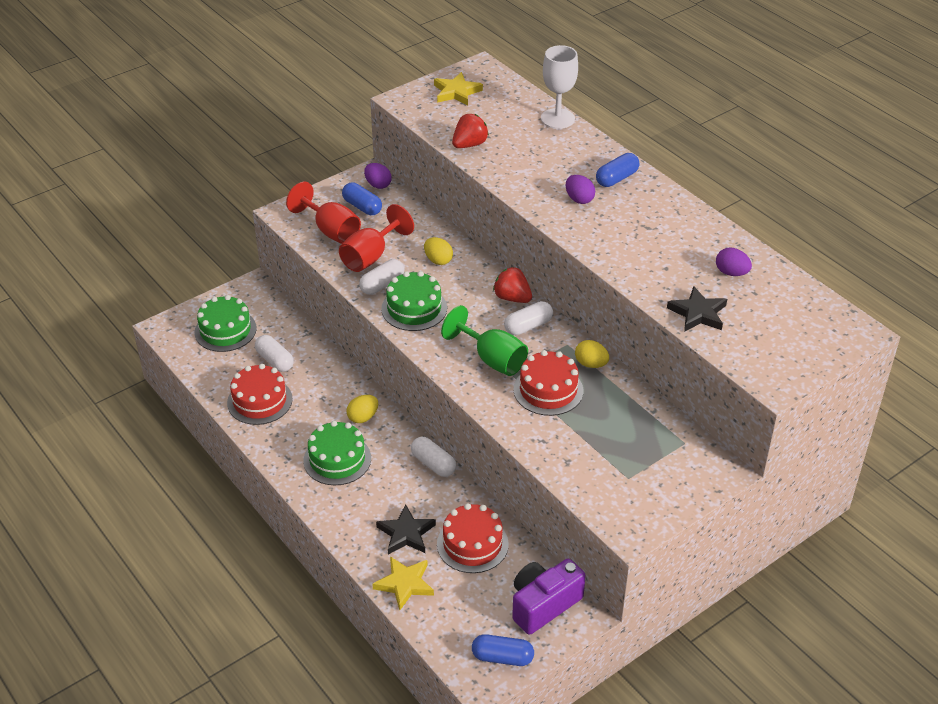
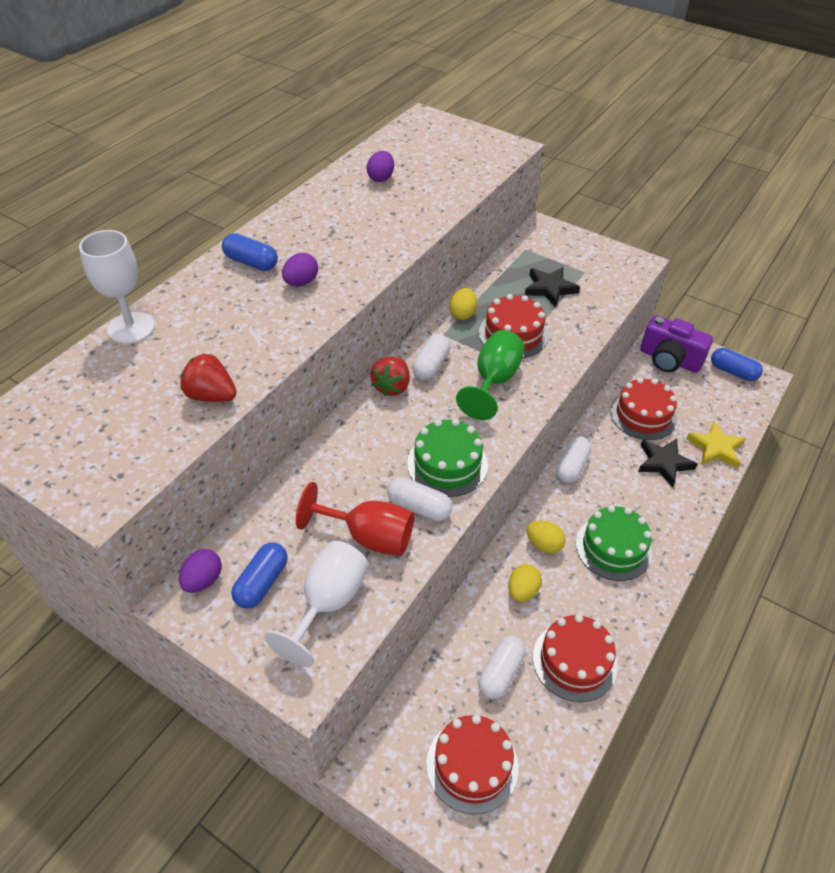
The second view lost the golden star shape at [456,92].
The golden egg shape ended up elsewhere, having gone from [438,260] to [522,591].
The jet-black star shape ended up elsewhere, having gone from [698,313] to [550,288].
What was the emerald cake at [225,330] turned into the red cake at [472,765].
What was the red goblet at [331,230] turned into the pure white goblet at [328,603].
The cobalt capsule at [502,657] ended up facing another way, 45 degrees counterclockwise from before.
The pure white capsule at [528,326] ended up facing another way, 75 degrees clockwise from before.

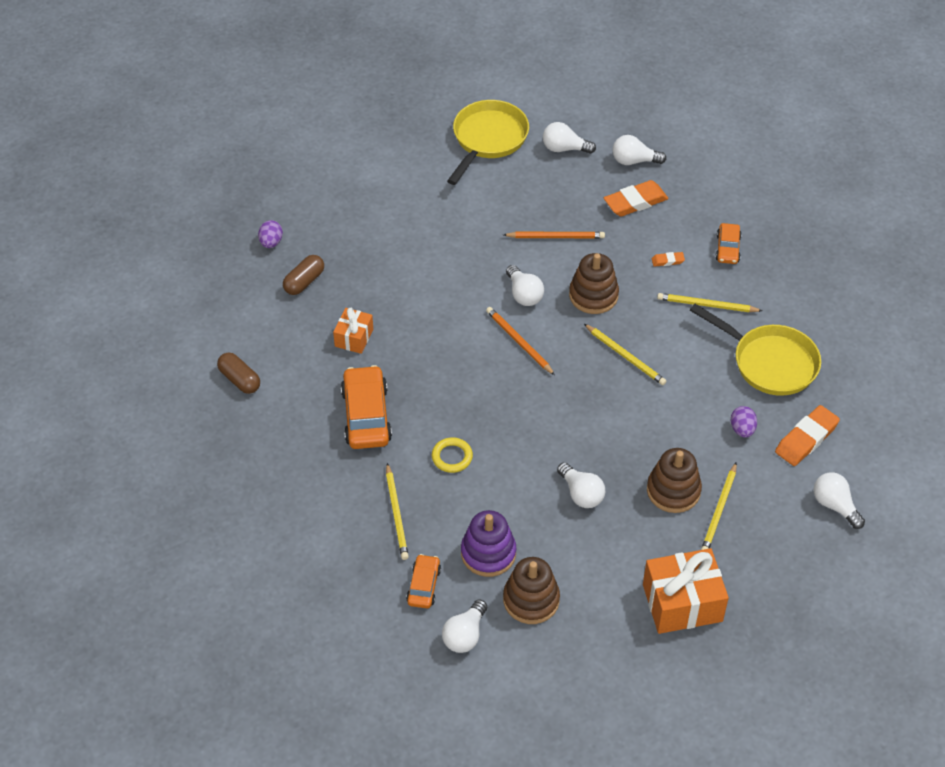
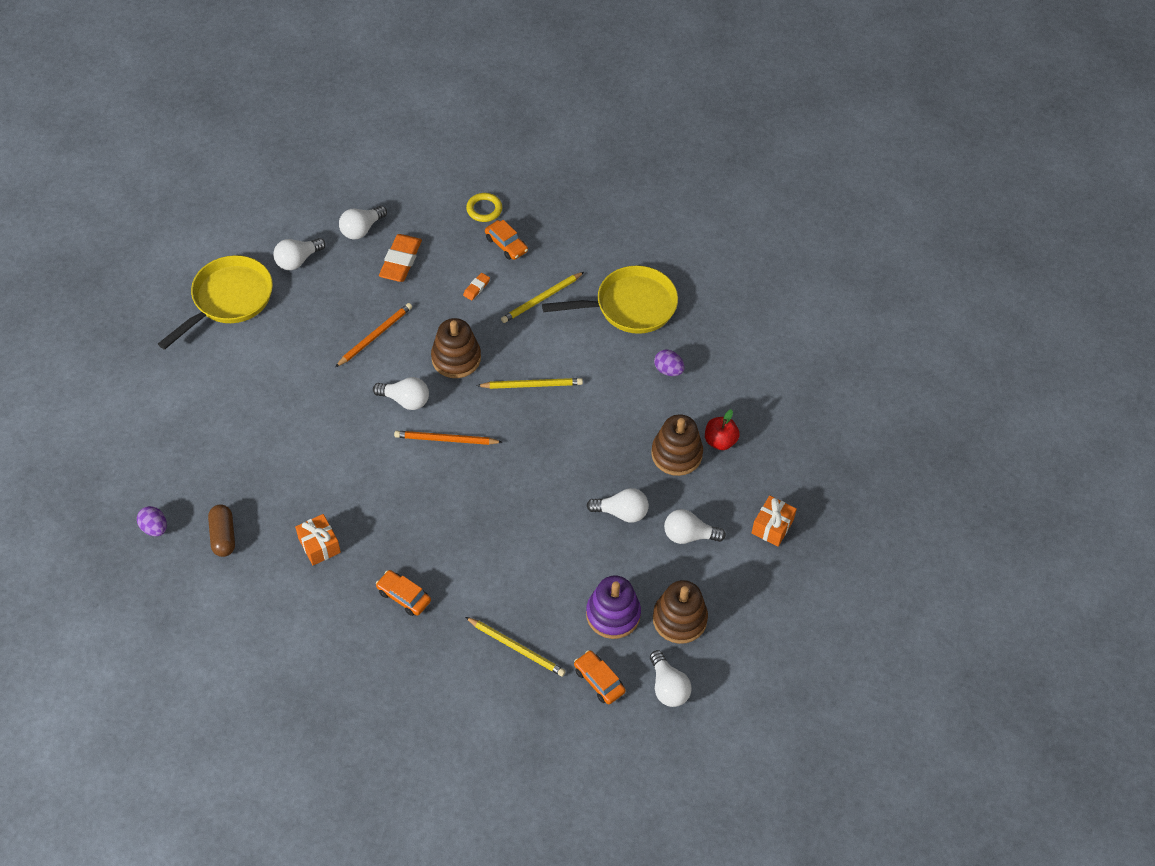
The second view lost the dark brown capsule at [239,380].
The second view lost the orange eraser at [806,439].
The golden ring ended up elsewhere, having gone from [452,457] to [484,209].
The pure white light bulb ended up elsewhere, having gone from [834,505] to [689,535].
Where the golden wooden pencil stood at [719,510], the red apple fruit came to stand at [720,441].
The golden frying pan at [488,139] ended up facing another way, 60 degrees clockwise from before.
The size of the orange toy car at [366,415] changed by a factor of 0.57.
The size of the orange present at [682,603] changed by a factor of 0.56.

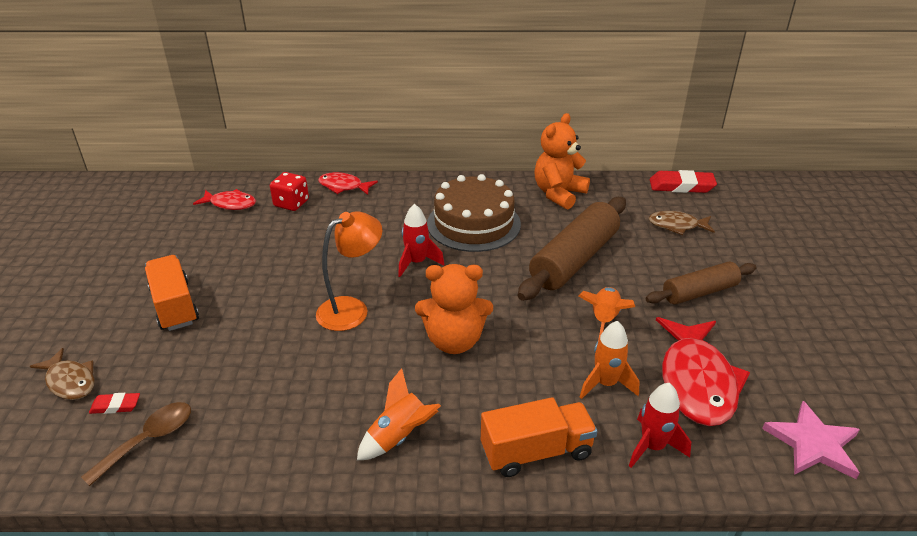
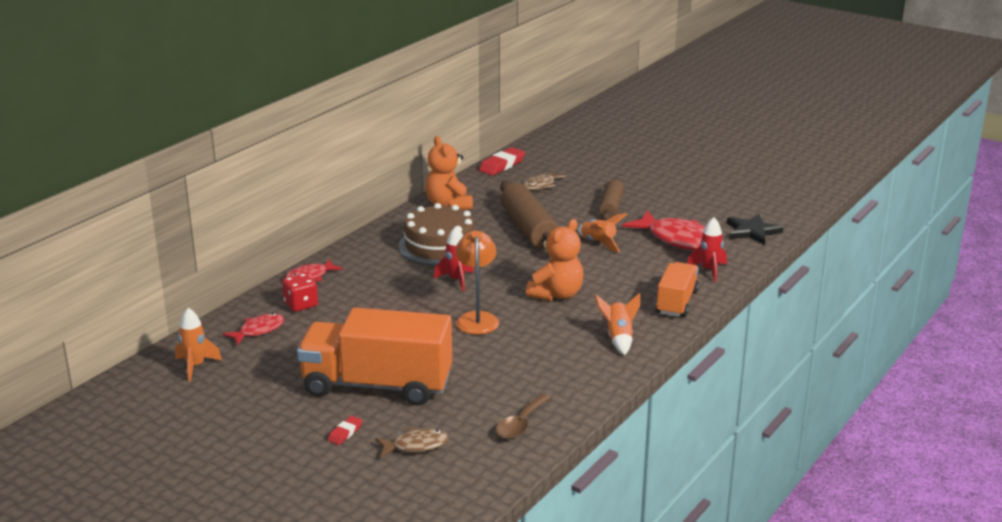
The red eraser ended up elsewhere, having gone from [115,406] to [345,433].
The orange toy rocket ended up elsewhere, having gone from [605,384] to [195,366].
What was the rose-pink star shape at [813,444] turned into the jet-black star shape at [752,231].
The dark brown tablespoon at [149,440] ended up facing another way, 135 degrees counterclockwise from before.
The size of the orange truck at [174,306] changed by a factor of 1.81.

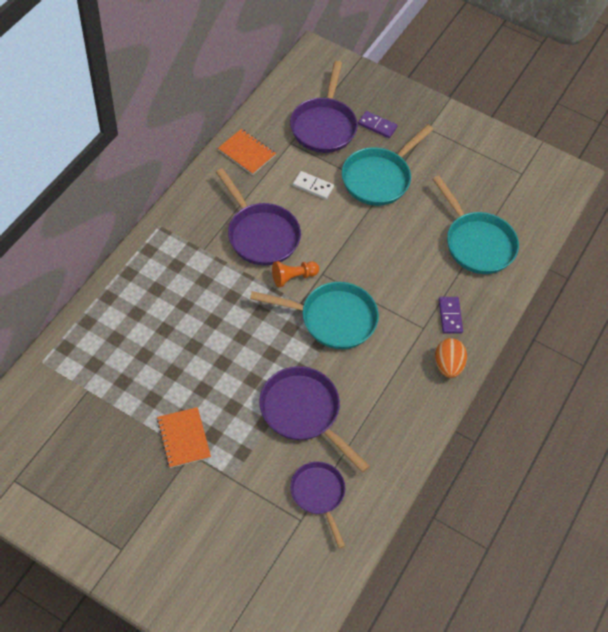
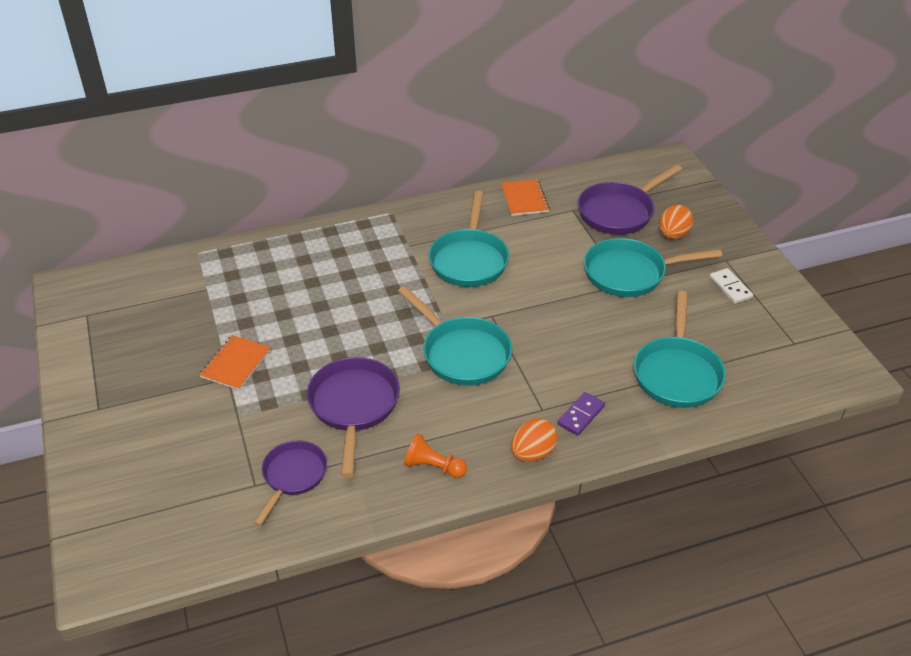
The orange chess pawn ended up elsewhere, having gone from [293,277] to [433,467].
The pure white domino ended up elsewhere, having gone from [313,186] to [730,287].
Where the royal purple domino stood at [377,126], the orange egg shape came to stand at [673,235].
What was the royal purple frying pan at [261,234] turned into the teal frying pan at [469,260].

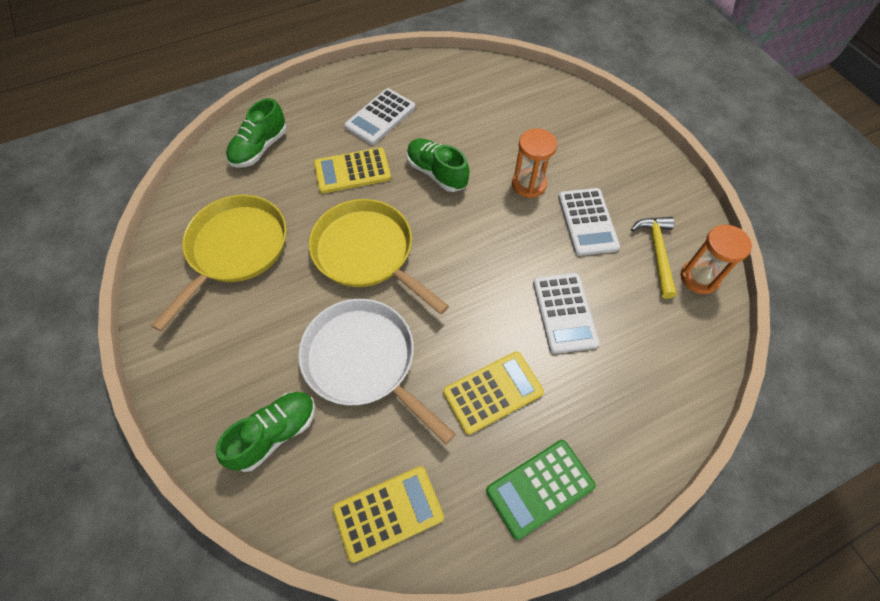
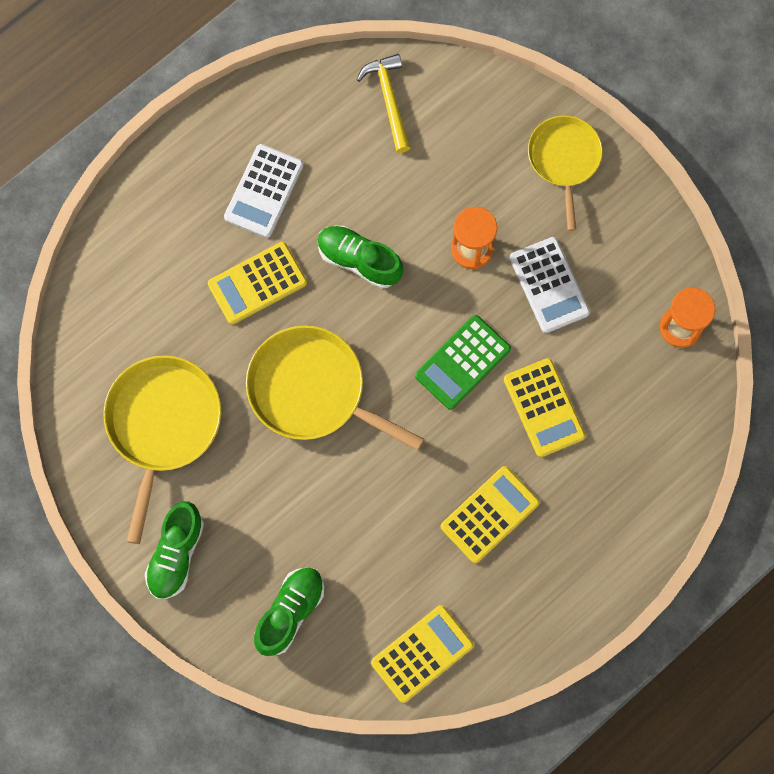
The second view lost the pure white frying pan at [363,361].
The second view gained the golden frying pan at [564,159].
The emerald sneaker ended up elsewhere, having gone from [260,148] to [176,554].
The emerald calculator ended up elsewhere, having gone from [540,488] to [463,362].
The golden carpenter's hammer ended up elsewhere, having gone from [657,252] to [389,99].
What was the pure white calculator at [564,313] turned into the golden calculator at [544,408].

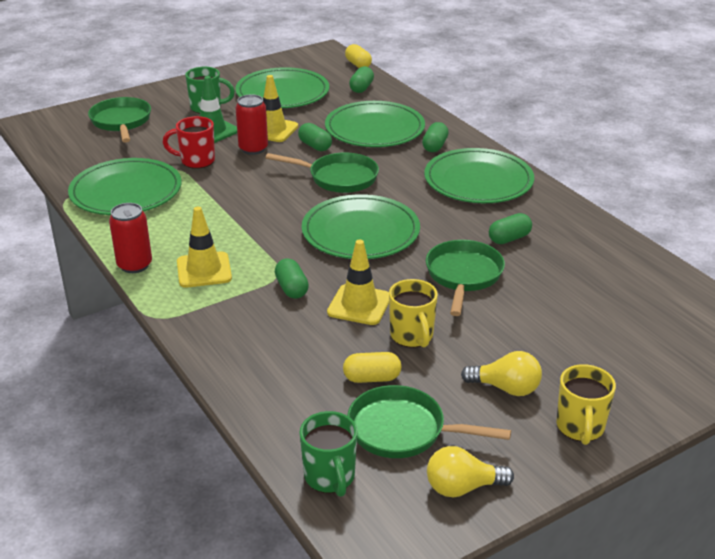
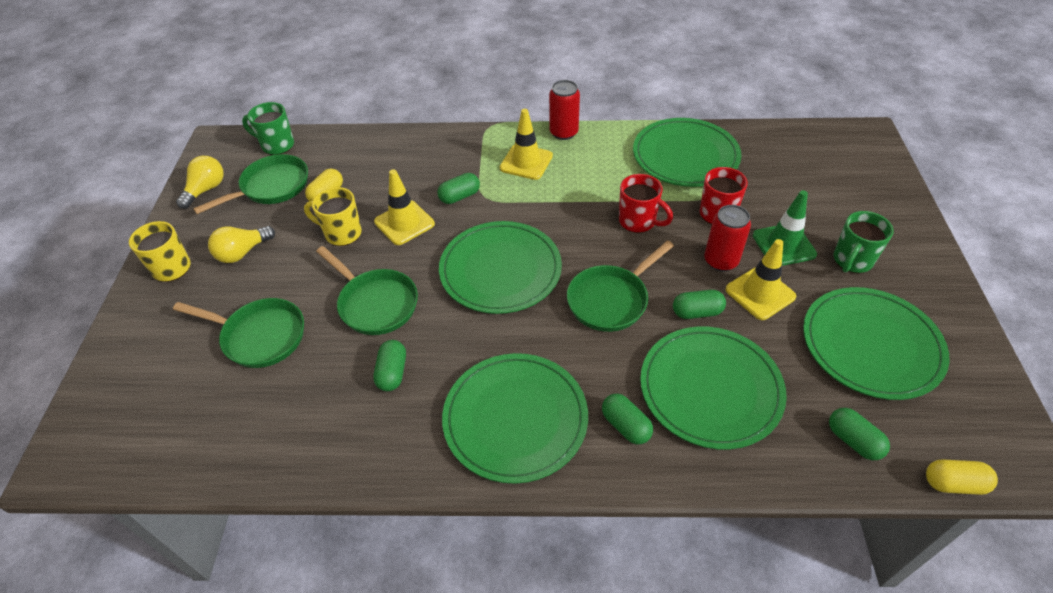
The second view gained the red tea mug at [638,221].
The emerald frying pan ended up elsewhere, having gone from [121,122] to [260,336].
The emerald capsule at [292,288] ended up facing another way, 45 degrees counterclockwise from before.

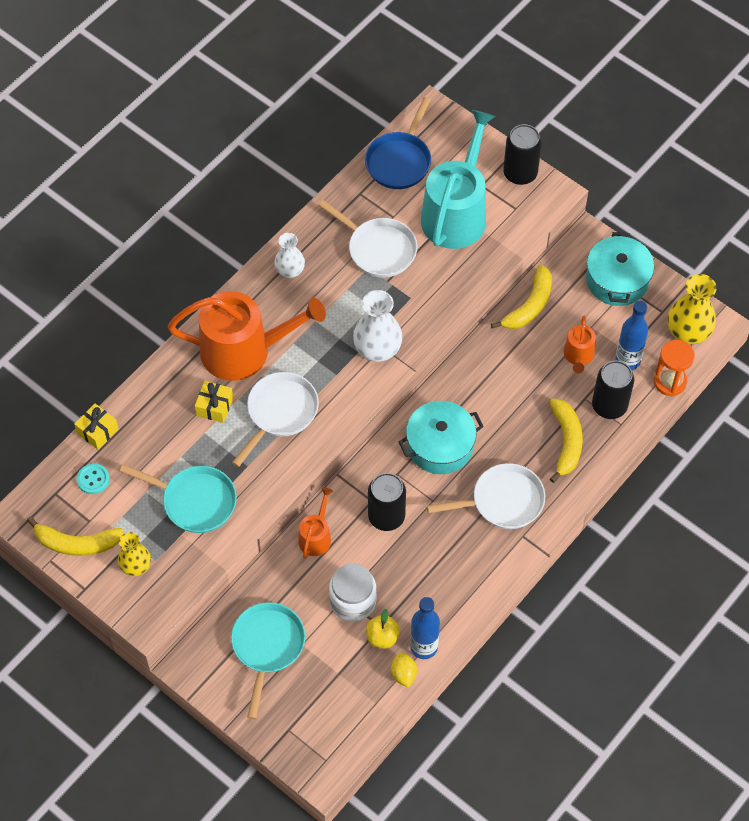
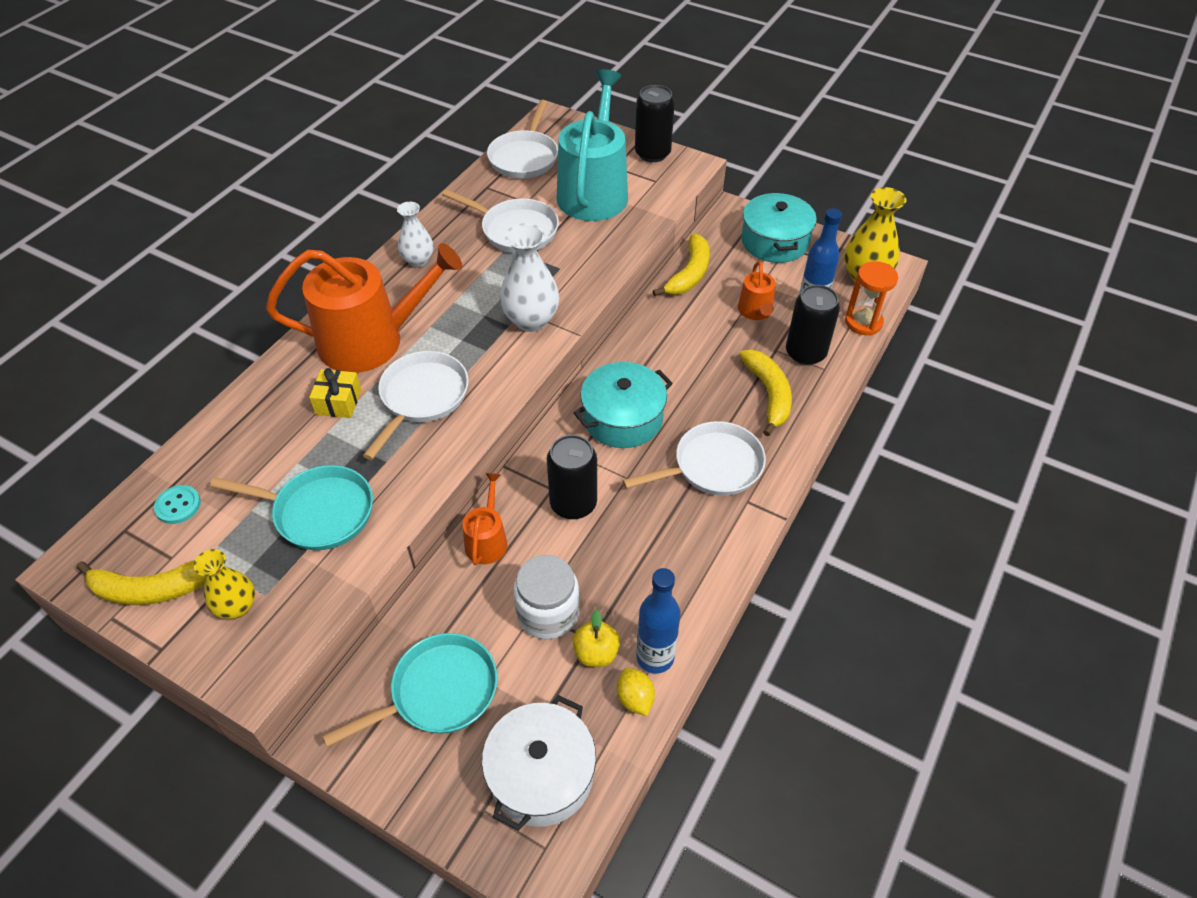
The second view lost the golden present at [97,431].
The second view gained the pure white cooking pot at [541,774].
What was the cobalt frying pan at [400,161] turned into the pure white frying pan at [524,157].
The teal frying pan at [267,647] ended up facing another way, 60 degrees clockwise from before.

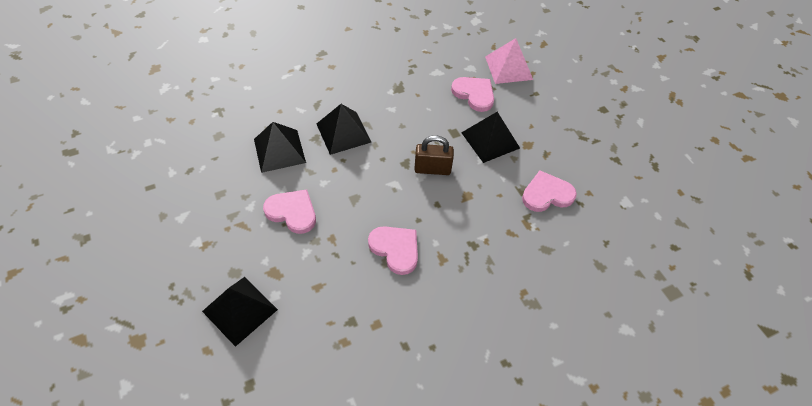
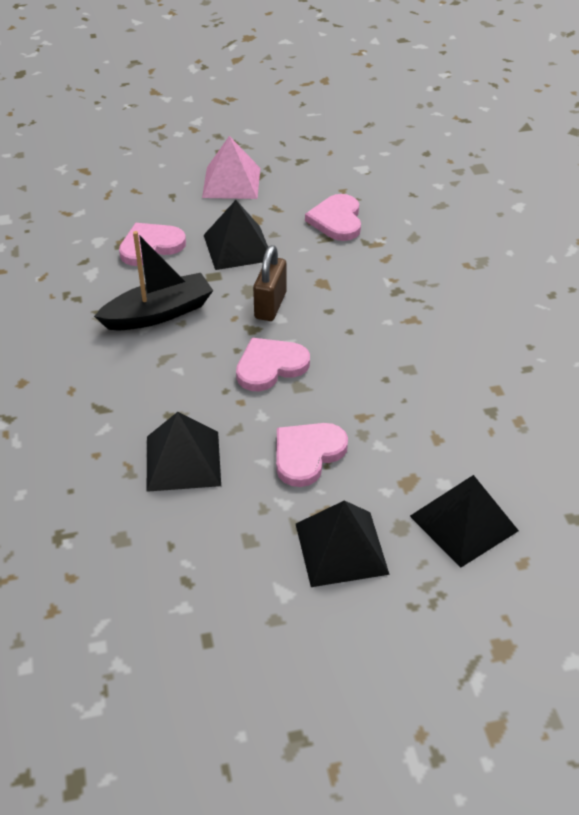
The second view gained the jet-black toy boat at [159,313].
The jet-black pyramid shape ended up elsewhere, having gone from [343,133] to [341,548].
The rose-pink love heart ended up elsewhere, having gone from [395,249] to [270,366].
The rose-pink pyramid shape ended up elsewhere, having gone from [508,68] to [231,182].

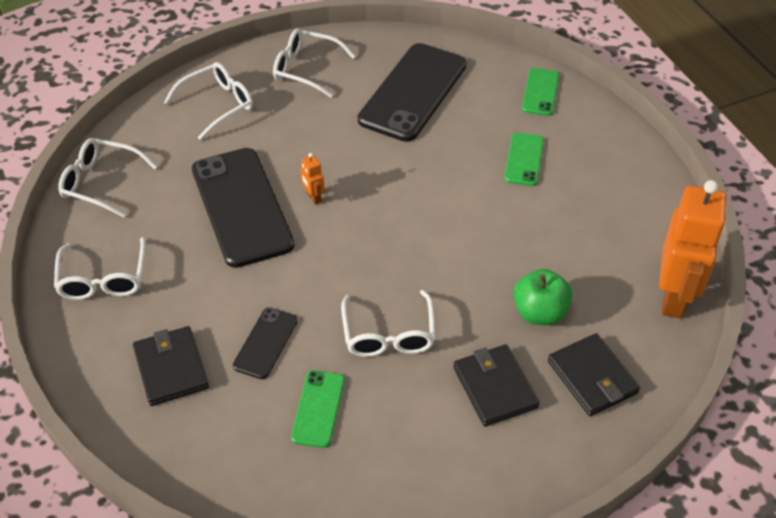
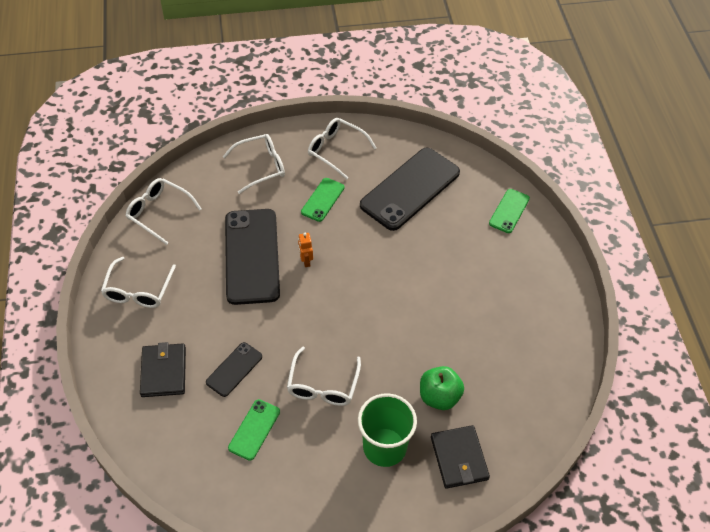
The second view lost the orange robot figure at [674,297].
The emerald phone ended up elsewhere, having gone from [524,159] to [323,200].
Where the jet-black card wallet stood at [494,387], the emerald tumbler came to stand at [384,447].

